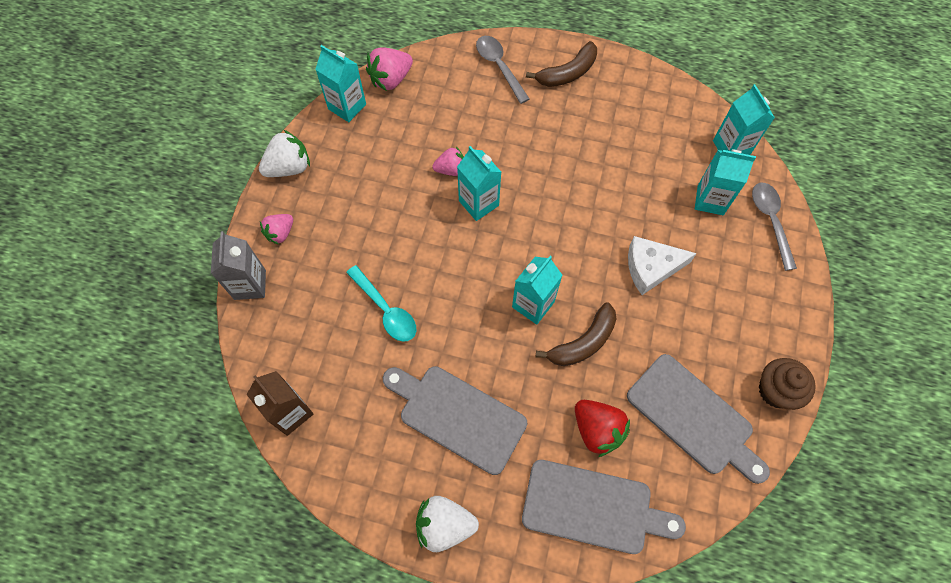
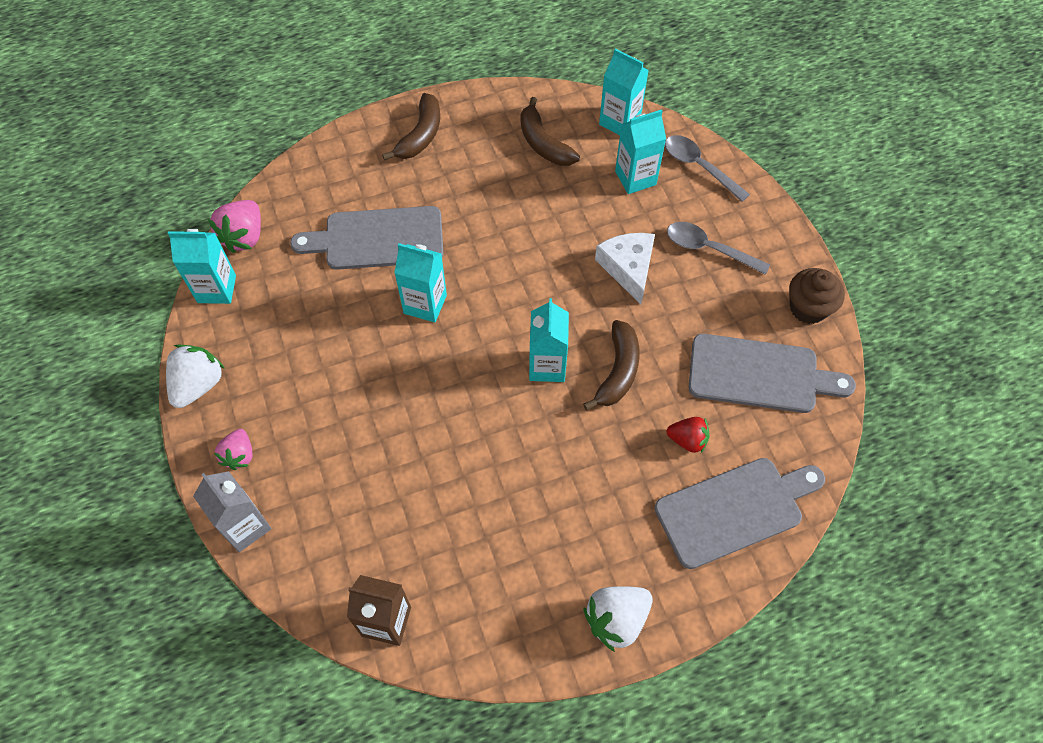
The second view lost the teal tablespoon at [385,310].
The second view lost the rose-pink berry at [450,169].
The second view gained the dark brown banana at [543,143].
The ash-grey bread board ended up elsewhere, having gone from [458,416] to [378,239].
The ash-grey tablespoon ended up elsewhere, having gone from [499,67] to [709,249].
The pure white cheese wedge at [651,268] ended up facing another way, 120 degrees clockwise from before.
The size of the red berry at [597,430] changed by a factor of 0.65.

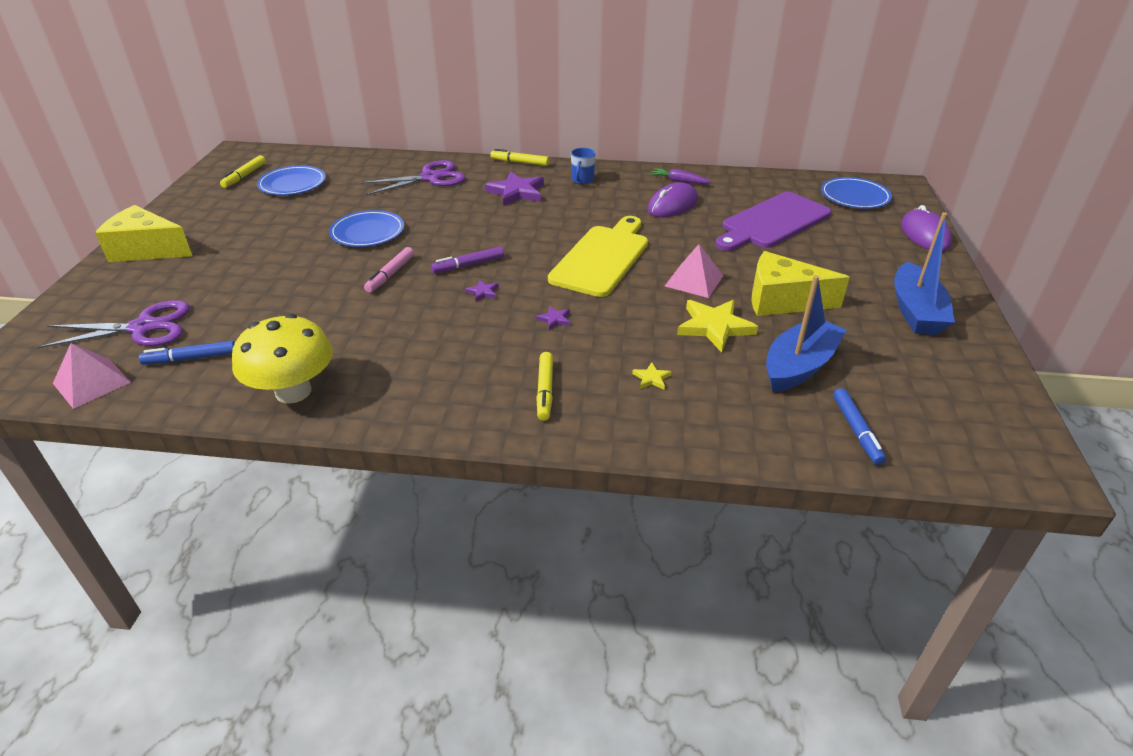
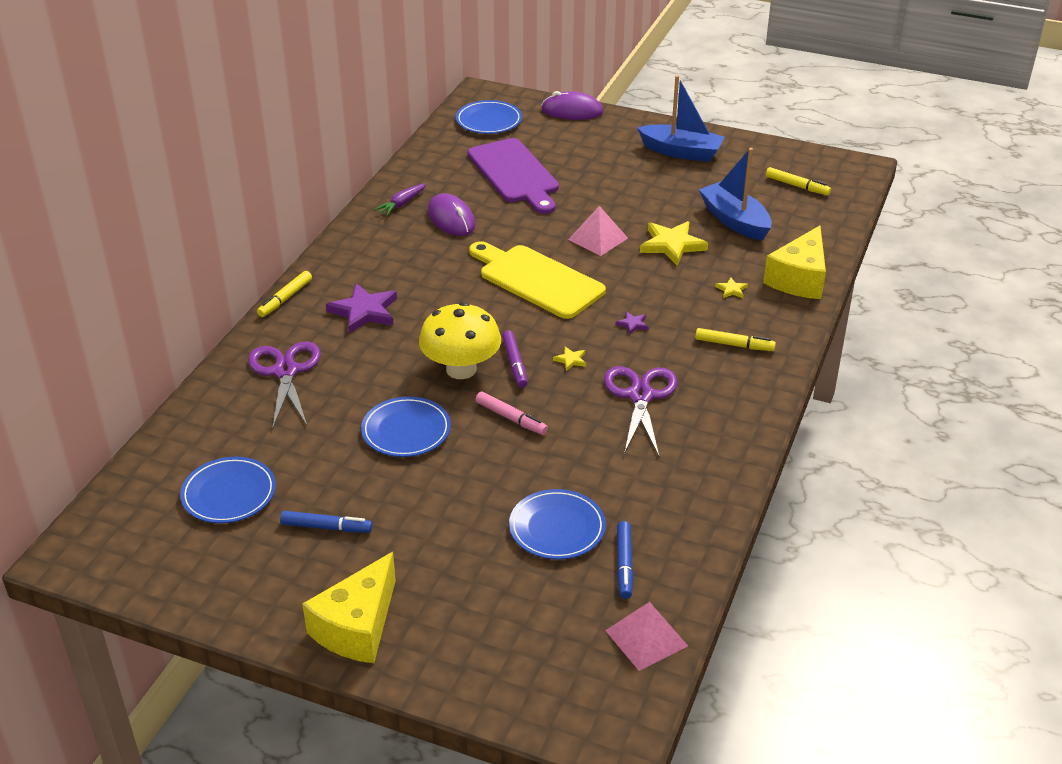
The second view lost the cobalt tea mug at [582,180].
The second view gained the cobalt flat dish at [557,528].
The royal purple scissors ended up elsewhere, having gone from [143,328] to [640,396].
The golden marker ended up elsewhere, having gone from [244,176] to [797,186].
The golden toadstool ended up elsewhere, having gone from [293,391] to [461,369].
The golden cheese wedge ended up elsewhere, having gone from [782,300] to [799,279].
The cobalt marker ended up elsewhere, having gone from [856,431] to [326,527].
What was the royal purple star shape at [483,292] turned into the golden star shape at [570,360].

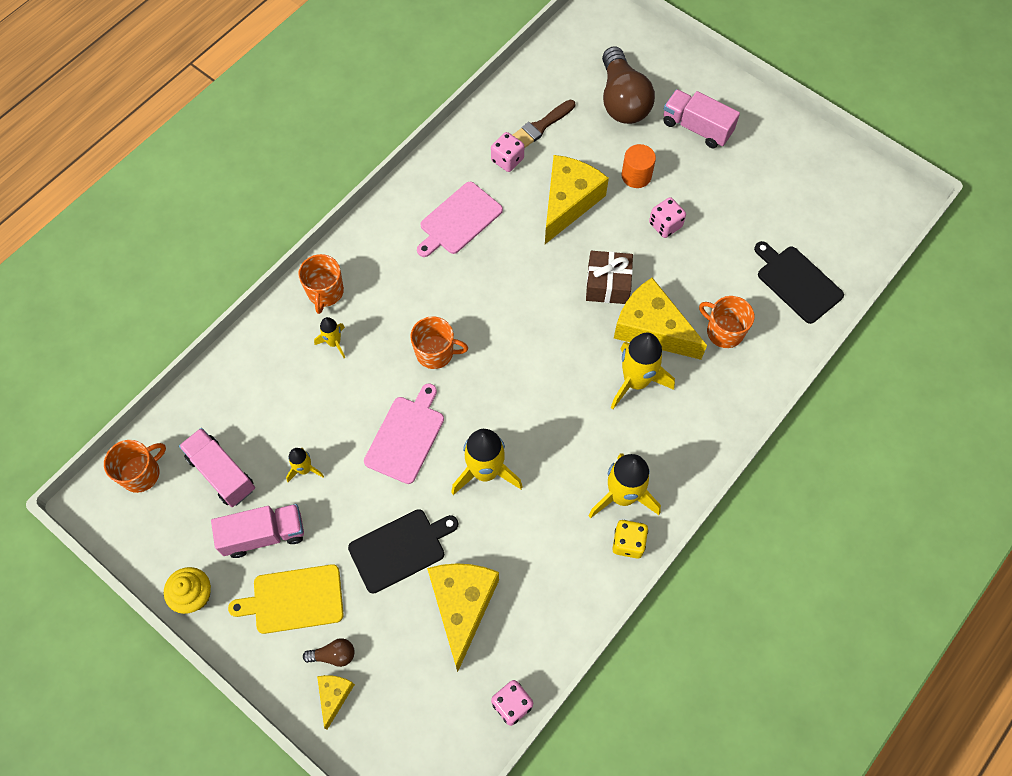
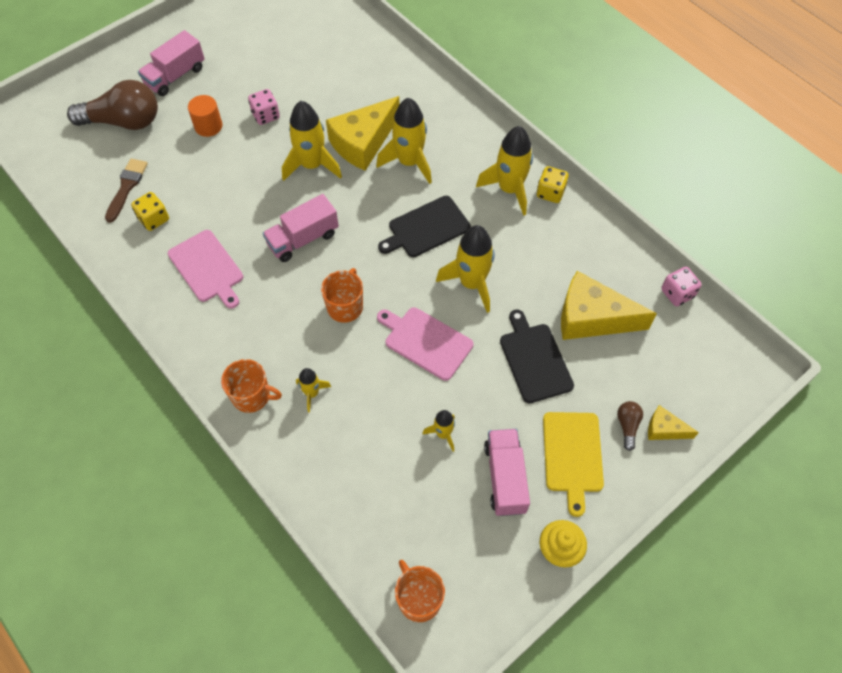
The second view lost the golden cheese wedge at [568,202].
The second view lost the orange tea mug at [724,331].
The rose-pink truck ended up elsewhere, having gone from [221,473] to [303,239].
The jet-black bread board ended up elsewhere, having gone from [797,282] to [426,228].
Where the dark brown present stood at [607,284], the golden toy rocket came to stand at [312,165].
What was the rose-pink die at [507,160] turned into the golden die at [154,219].
The dark brown paintbrush at [540,126] ended up facing another way, 135 degrees counterclockwise from before.

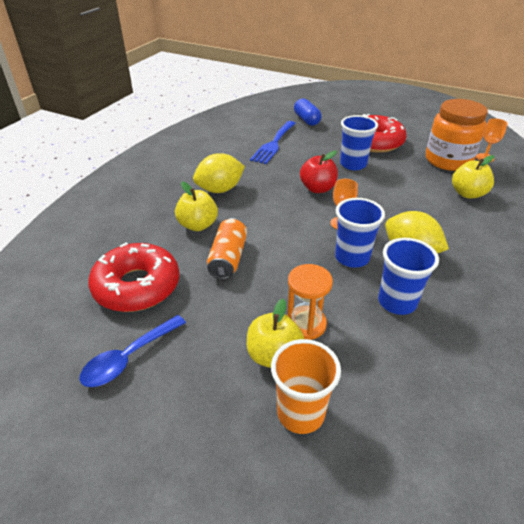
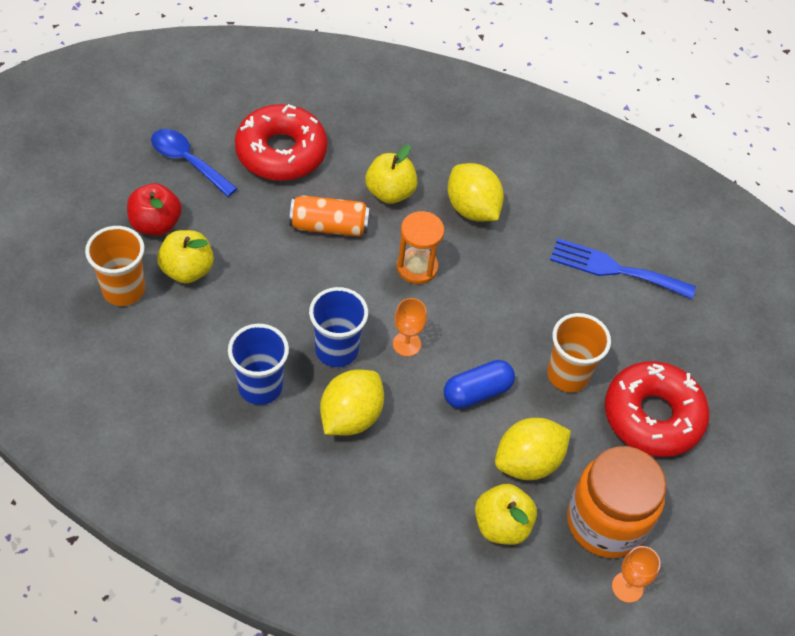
The second view gained the golden citrus fruit at [528,462].
The orange sand timer ended up elsewhere, having gone from [305,324] to [417,267].
The cobalt capsule ended up elsewhere, having gone from [306,120] to [477,392].
The red apple fruit ended up elsewhere, having gone from [317,188] to [156,224].
What was the cobalt tumbler at [353,164] turned into the orange tumbler at [567,375].

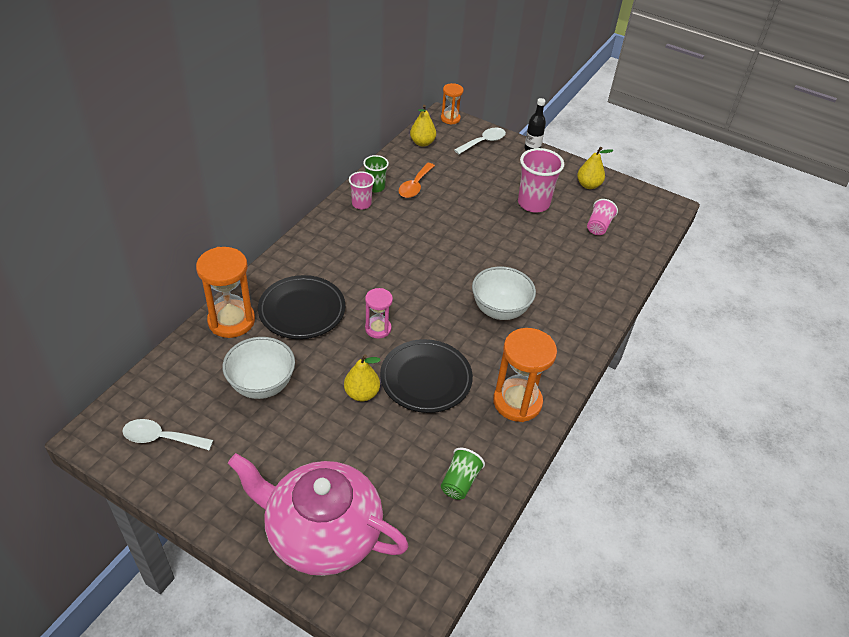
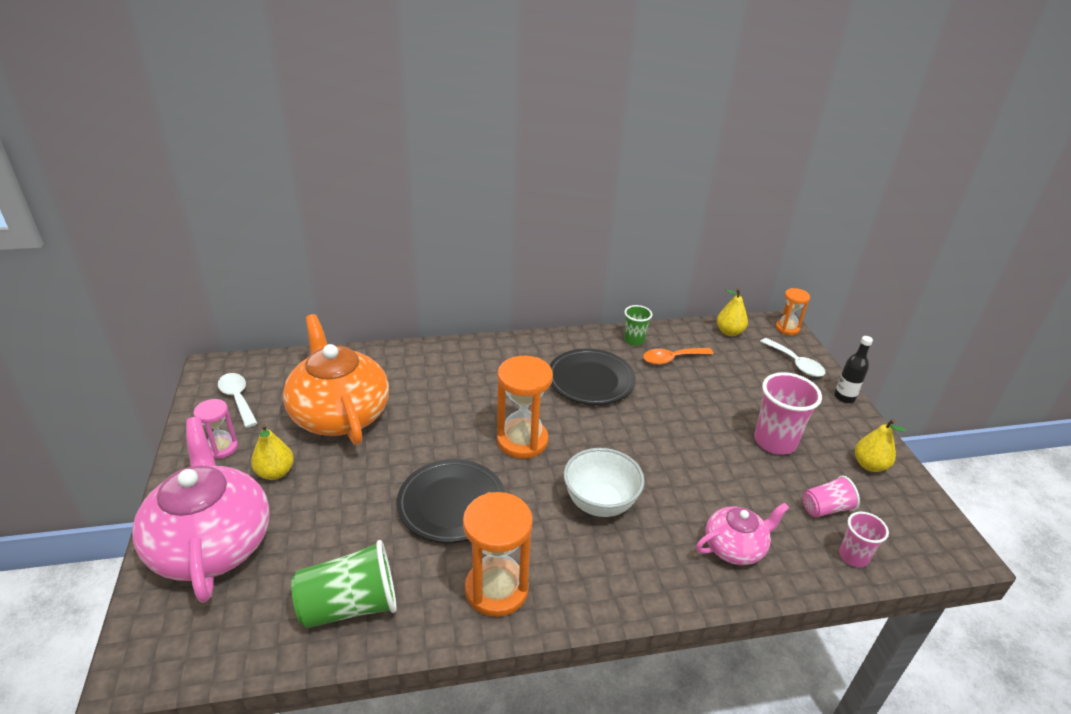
The second view gained the rose-pink teapot at [735,547].
The orange sand timer ended up elsewhere, having gone from [231,321] to [522,441].
The jet-black flat dish ended up elsewhere, having gone from [302,310] to [590,381].
The golden pear fruit ended up elsewhere, having gone from [362,393] to [275,472].
The rose-pink tumbler ended up elsewhere, having gone from [361,204] to [853,556].
The rose-pink sand timer ended up elsewhere, having gone from [378,329] to [222,448].
Where the pure white serving bowl stood at [262,385], the orange teapot came to stand at [340,414].
The pure white tablespoon at [483,142] ended up facing another way, 45 degrees clockwise from before.
The size of the emerald tumbler at [460,482] changed by a factor of 1.71.

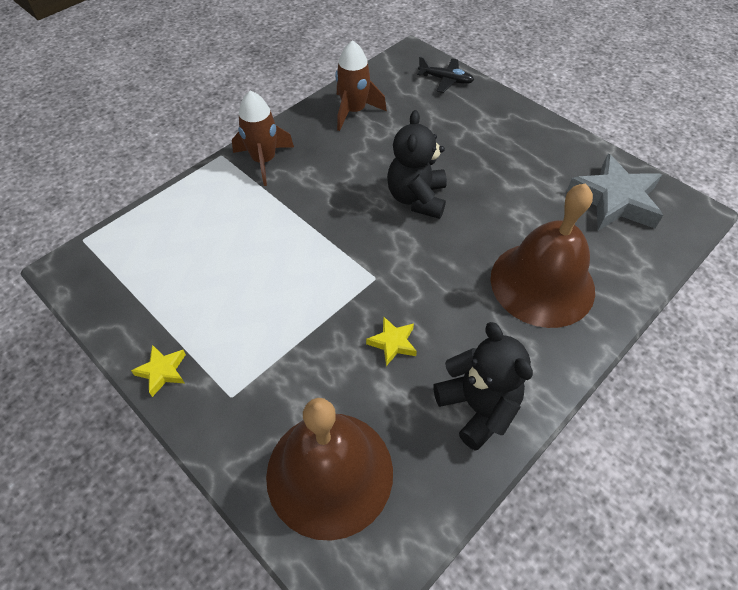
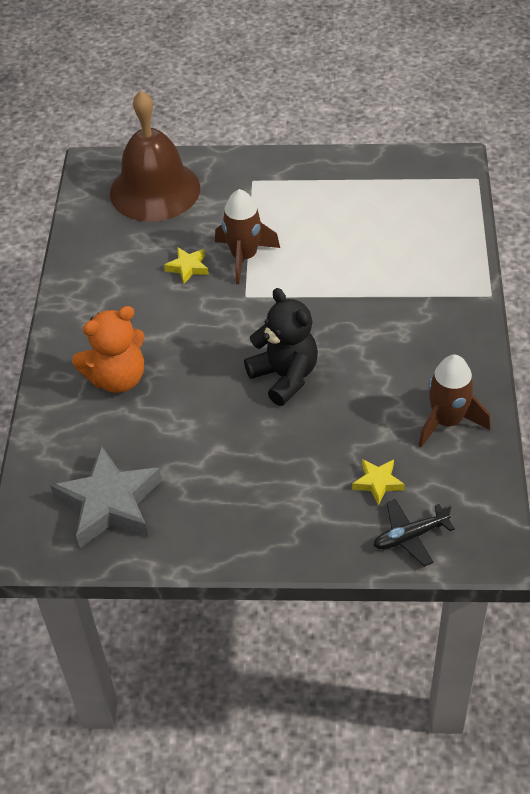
The second view lost the jet-black teddy bear at [477,407].
The golden star shape ended up elsewhere, having gone from [162,371] to [378,483].
The dark brown toy rocket ended up elsewhere, having gone from [264,161] to [244,257].
Where the dark brown school bell stood at [542,283], the orange teddy bear came to stand at [117,378].

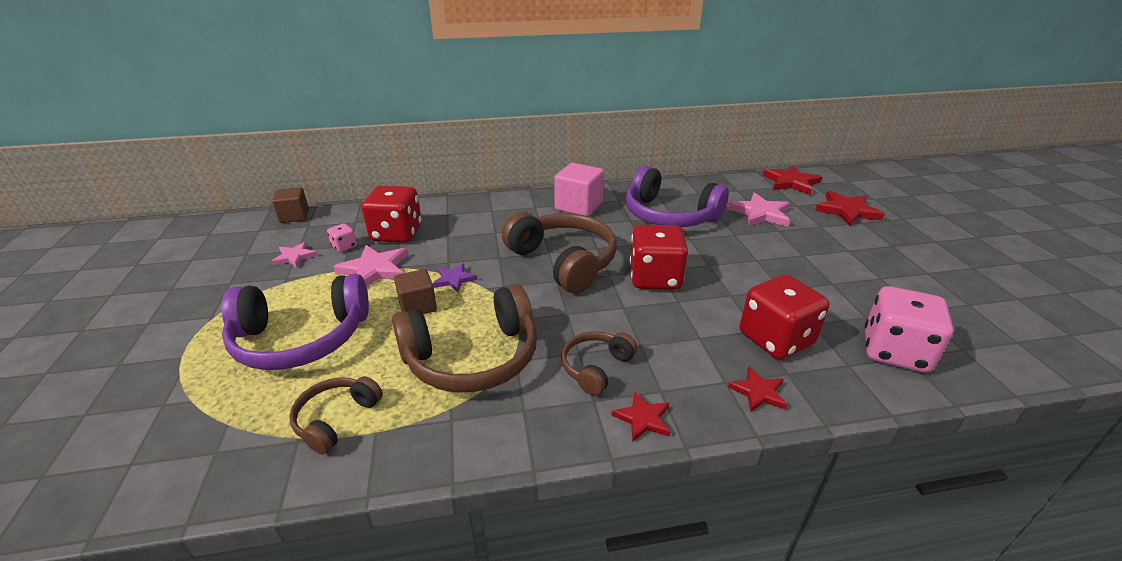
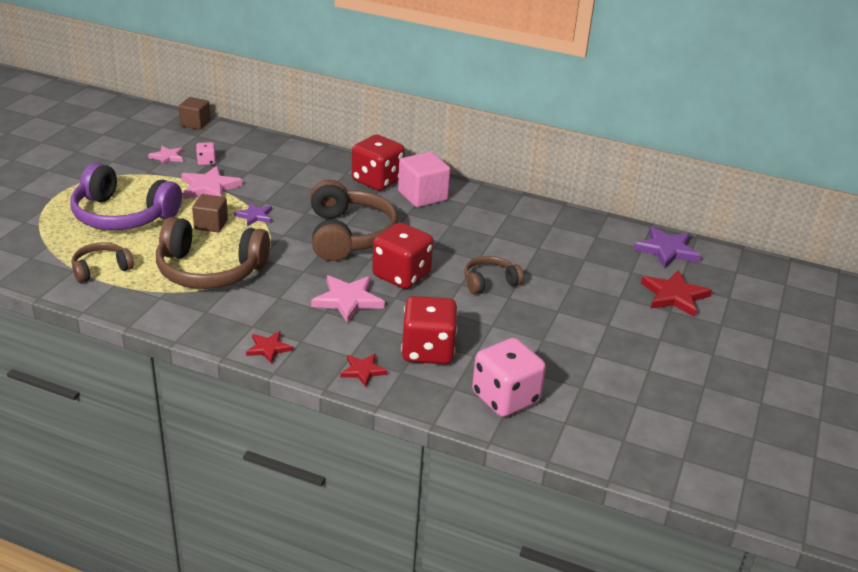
The second view lost the royal purple headset at [669,215].
The red die ended up elsewhere, having gone from [396,234] to [377,180].
The dark brown headset ended up elsewhere, having gone from [596,367] to [489,282].
The rose-pink star shape ended up elsewhere, having gone from [760,213] to [348,300].
What was the red star shape at [791,182] turned into the royal purple star shape at [667,250].

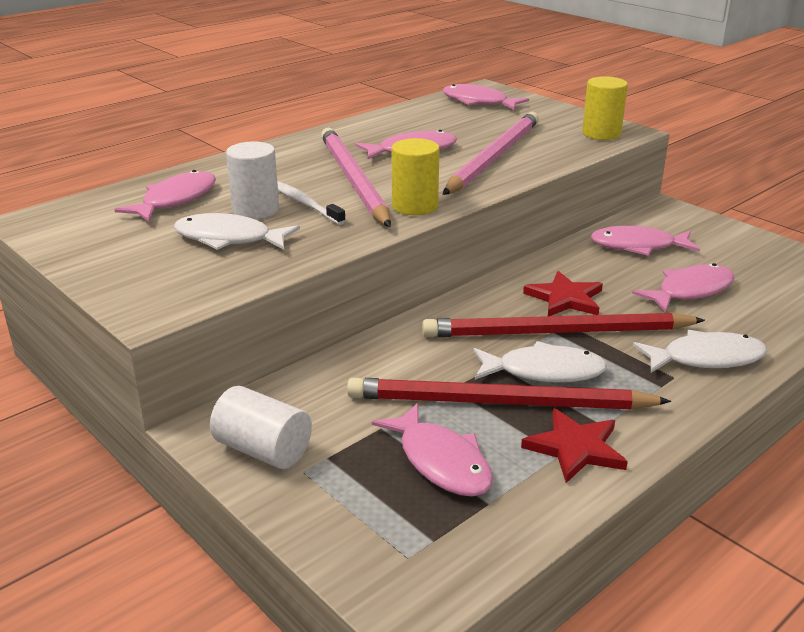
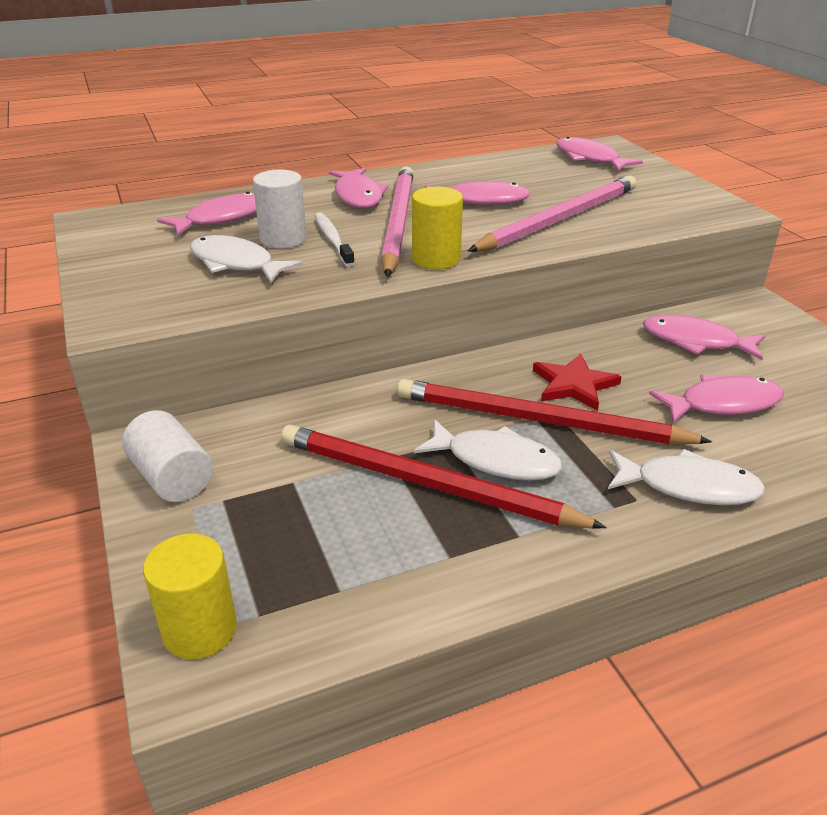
The second view lost the red star shape at [575,448].
The rose-pink toy fish ended up elsewhere, having gone from [441,462] to [358,196].
The golden cylinder shape ended up elsewhere, having gone from [601,133] to [200,630].

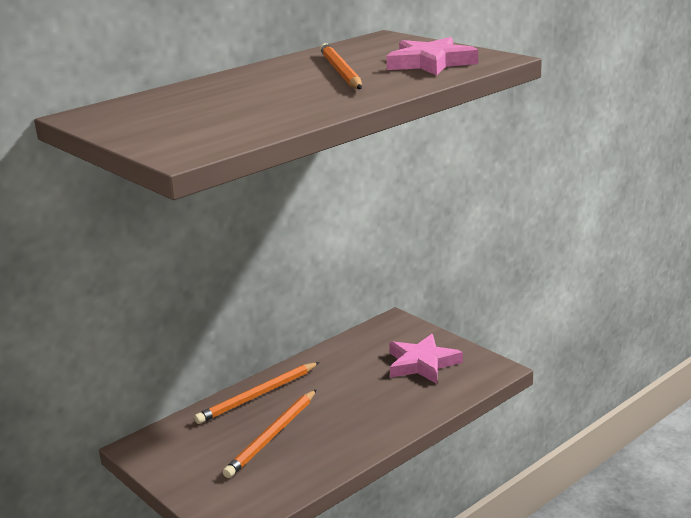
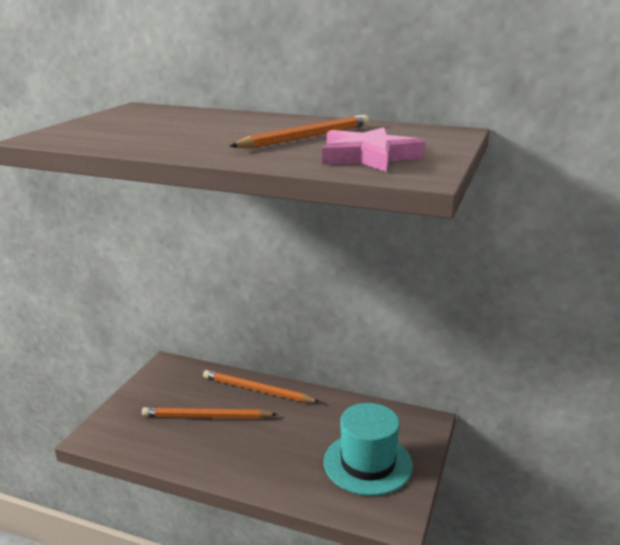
Where the rose-pink star shape stood at [422,363], the teal tall hat came to stand at [367,463].

